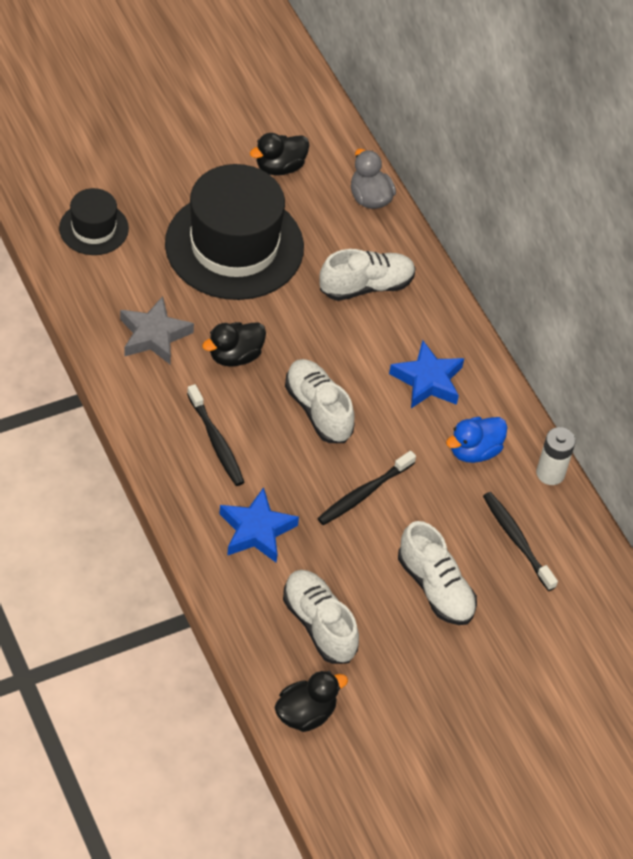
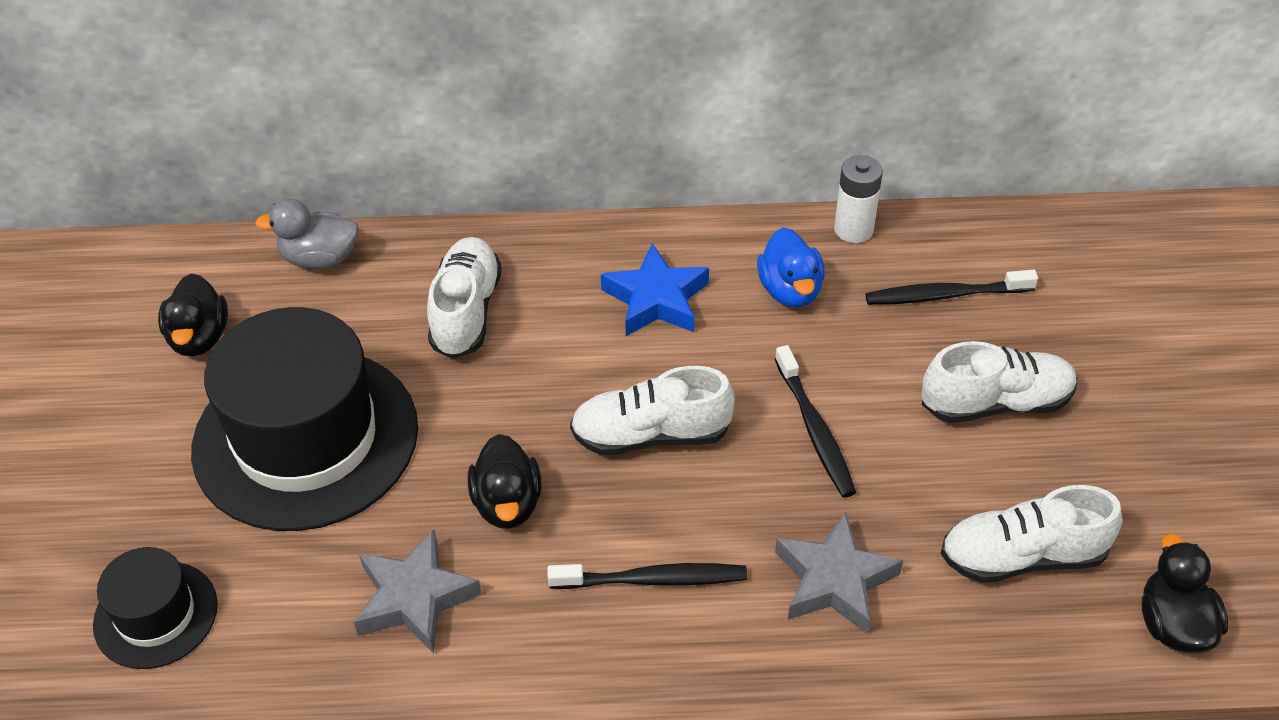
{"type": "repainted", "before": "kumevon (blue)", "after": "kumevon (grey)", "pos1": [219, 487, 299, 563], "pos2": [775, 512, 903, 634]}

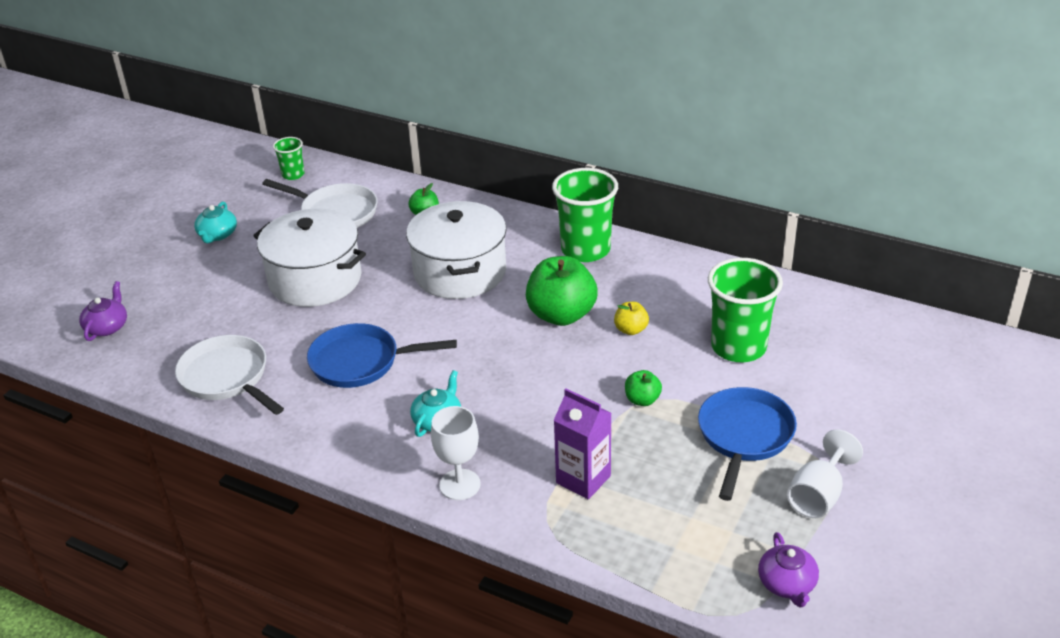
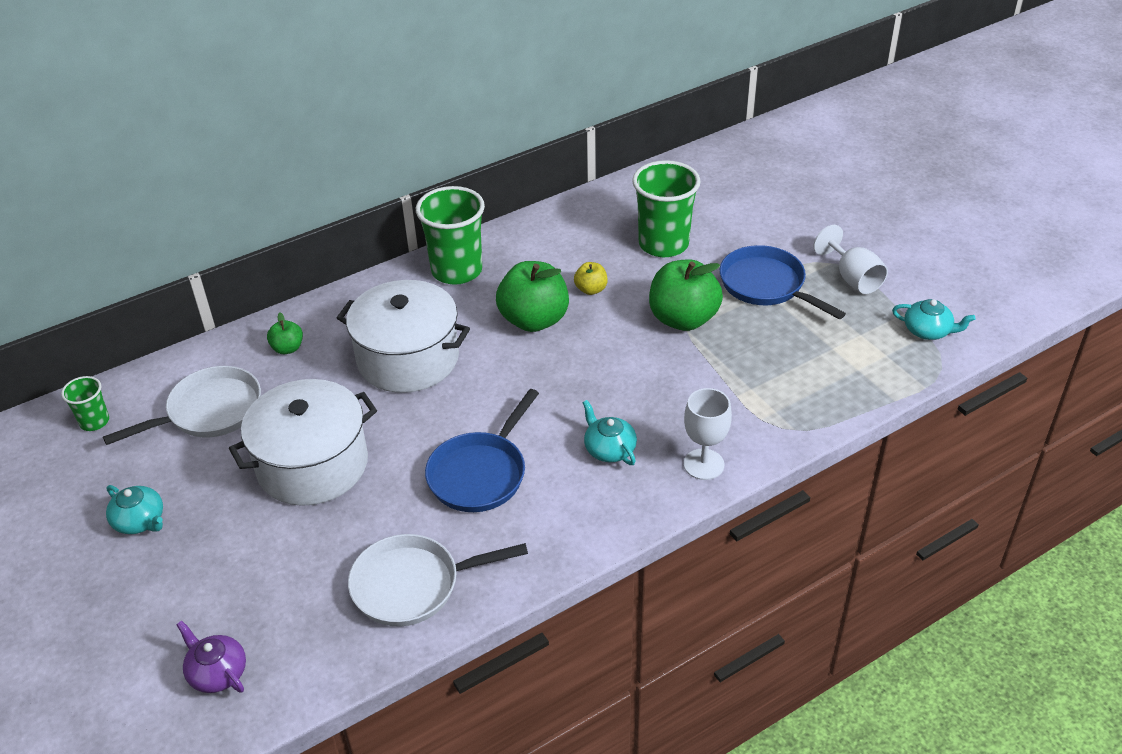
{"type": "scaled", "before": "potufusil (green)", "pos1": [625, 370, 662, 406], "pos2": [649, 259, 723, 331], "scale": 2.09}
{"type": "repainted", "before": "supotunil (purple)", "after": "supotunil (turquoise)", "pos1": [758, 532, 819, 607], "pos2": [892, 299, 976, 340]}
{"type": "gone", "before": "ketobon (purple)", "pos1": [553, 389, 611, 499]}

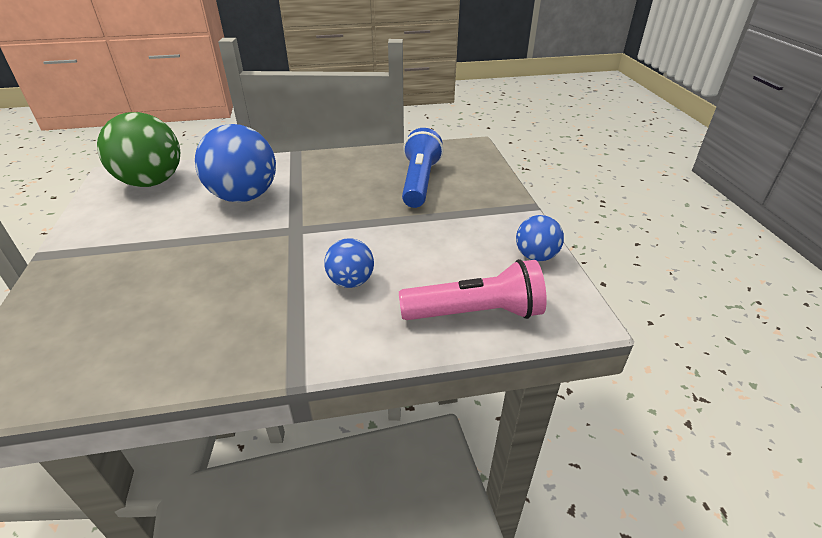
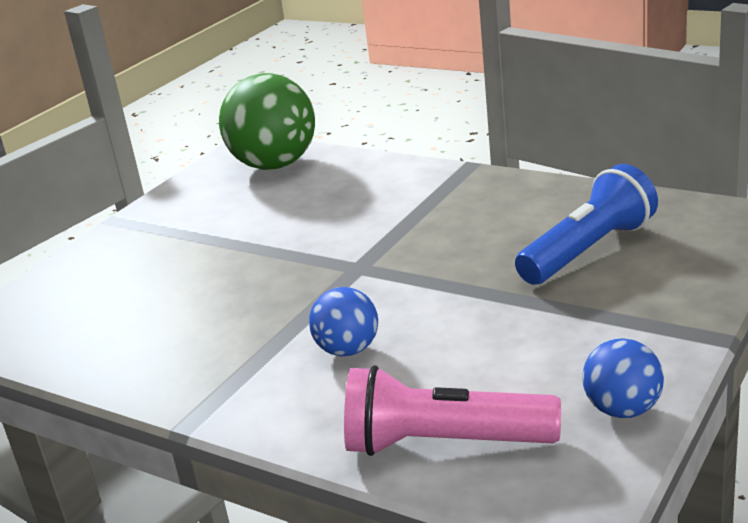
{"type": "rotated", "before": "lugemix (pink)", "pos1": [399, 259, 547, 320], "pos2": [344, 365, 561, 456], "turn": 150}
{"type": "gone", "before": "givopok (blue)", "pos1": [195, 124, 276, 202]}

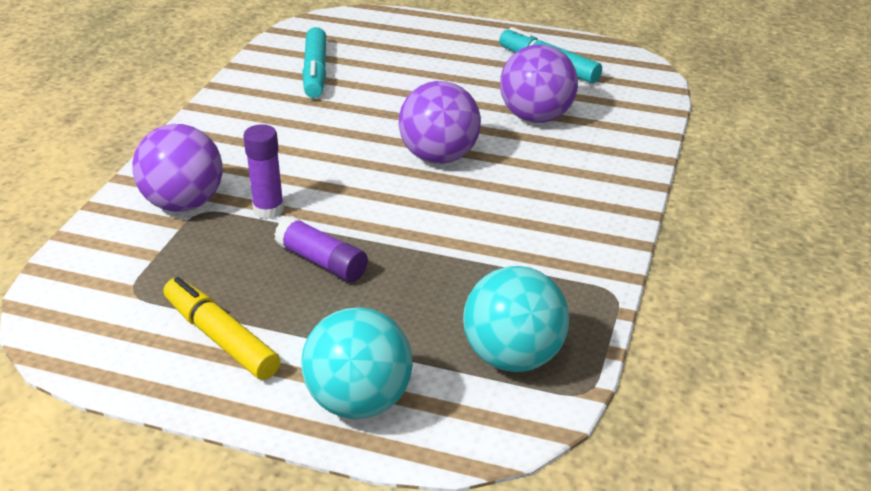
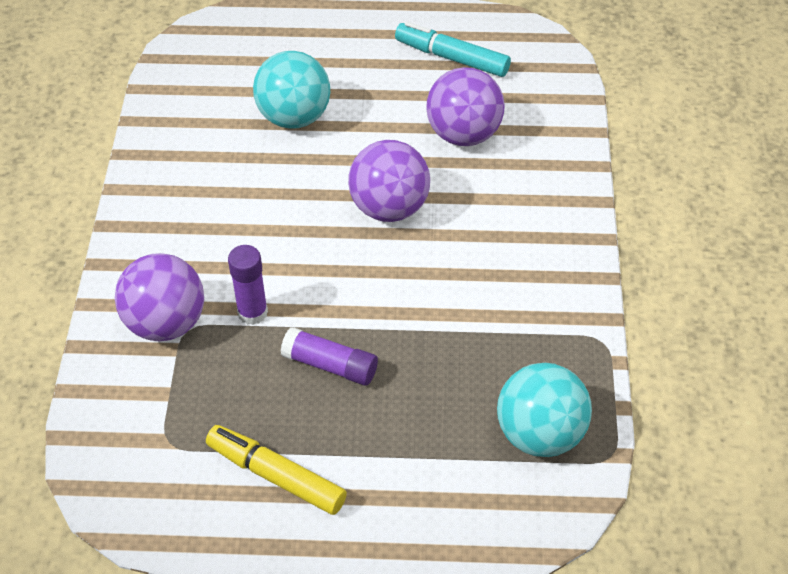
{"type": "shifted", "before": "givopok (turquoise)", "pos1": [301, 307, 413, 419], "pos2": [253, 51, 330, 129]}
{"type": "gone", "before": "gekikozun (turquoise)", "pos1": [302, 27, 326, 98]}

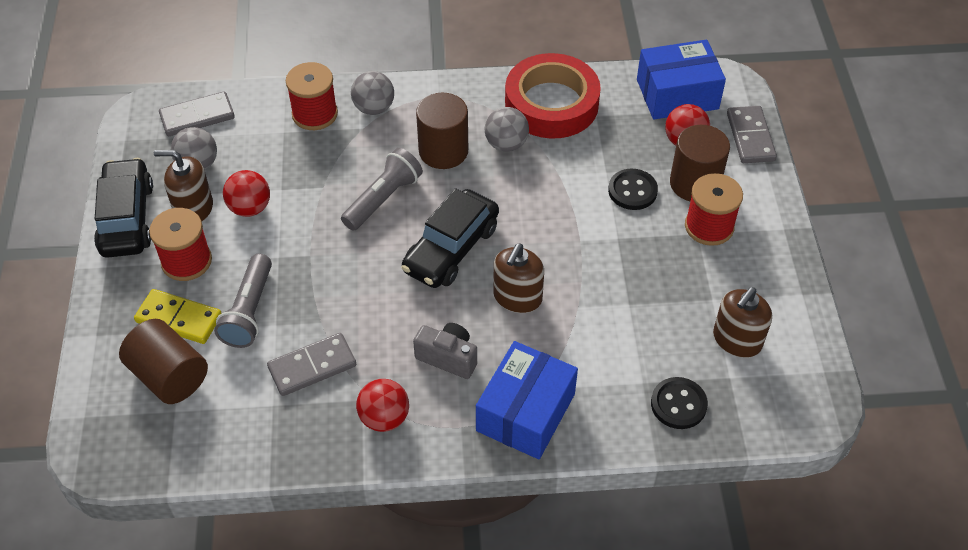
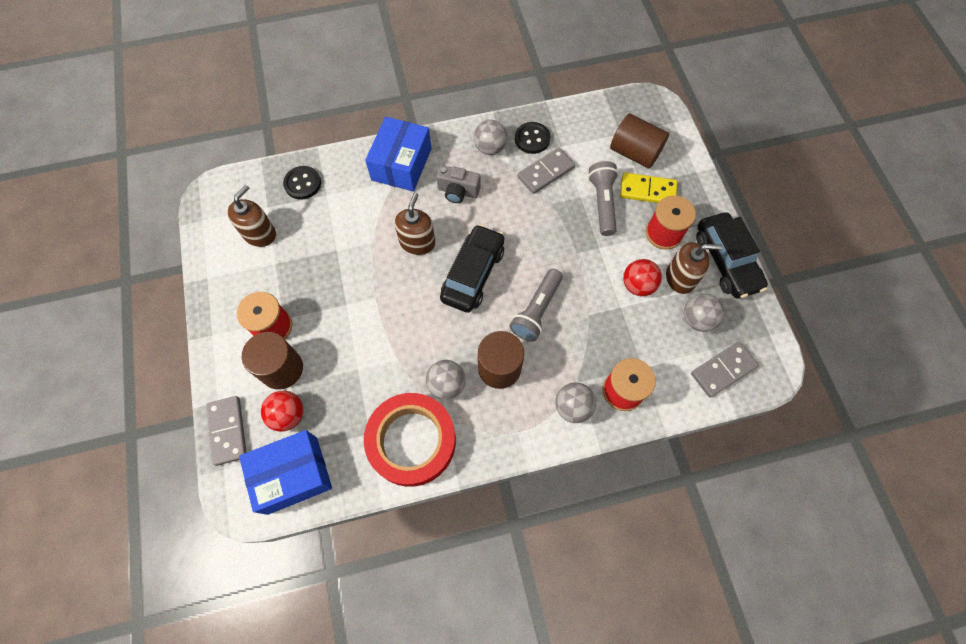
{"type": "repainted", "before": "givopok (red)", "after": "givopok (grey)", "pos1": [356, 379, 409, 432], "pos2": [474, 120, 507, 155]}
{"type": "shifted", "before": "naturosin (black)", "pos1": [608, 169, 658, 210], "pos2": [515, 122, 550, 154]}

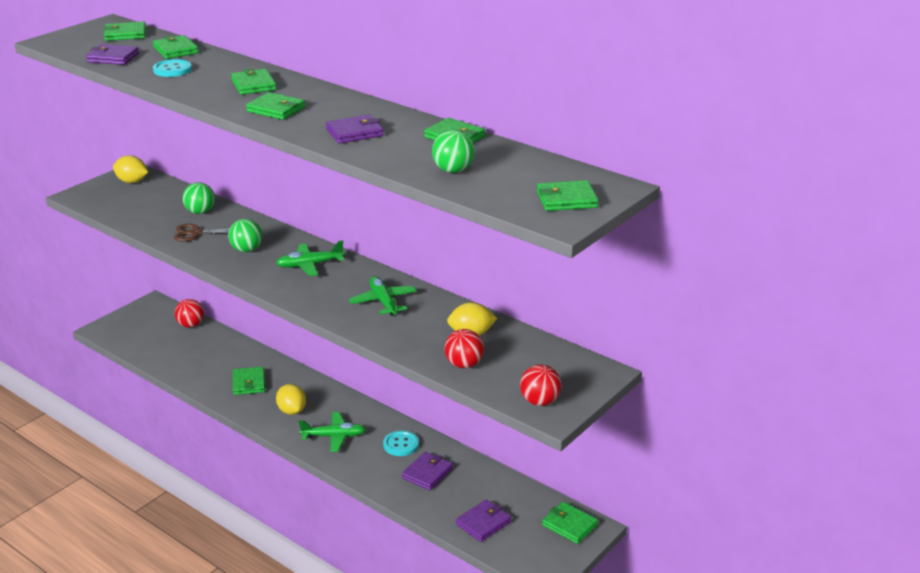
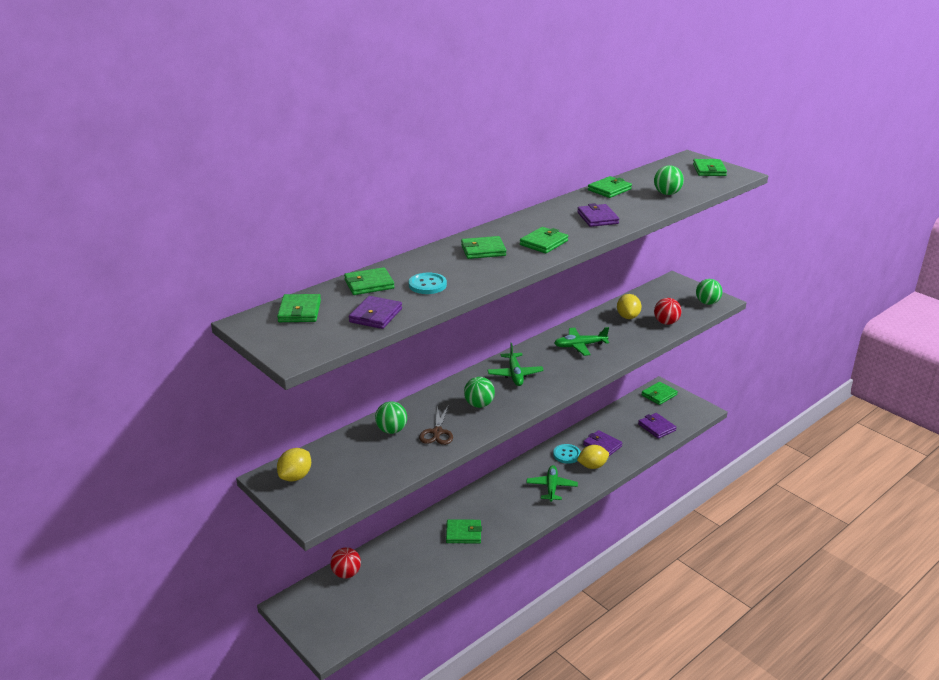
{"type": "shifted", "before": "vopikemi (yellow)", "pos1": [276, 384, 306, 415], "pos2": [577, 445, 609, 469]}
{"type": "repainted", "before": "givopok (red)", "after": "givopok (green)", "pos1": [520, 364, 561, 406], "pos2": [696, 279, 722, 305]}

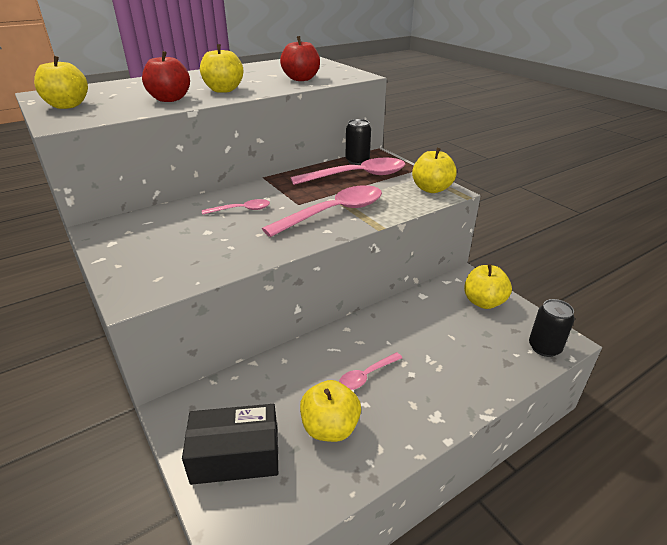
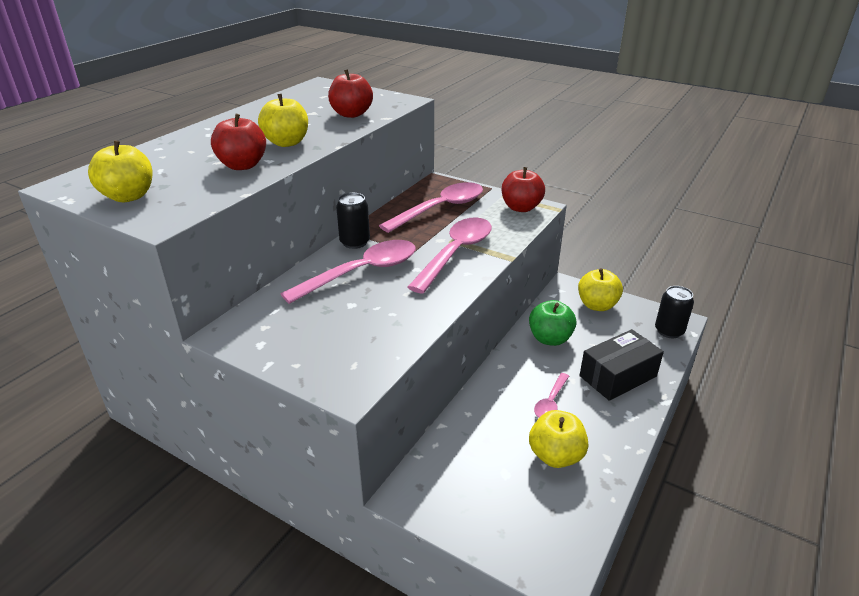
{"type": "scaled", "before": "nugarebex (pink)", "pos1": [202, 199, 270, 215], "pos2": [281, 240, 416, 304], "scale": 1.99}
{"type": "shifted", "before": "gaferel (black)", "pos1": [346, 119, 371, 165], "pos2": [336, 193, 370, 249]}
{"type": "repainted", "before": "potufusil (yellow)", "after": "potufusil (red)", "pos1": [412, 148, 457, 193], "pos2": [502, 167, 545, 212]}
{"type": "new", "after": "potufusil (green)", "pos2": [529, 300, 576, 346]}
{"type": "shifted", "before": "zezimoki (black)", "pos1": [182, 404, 278, 485], "pos2": [579, 329, 664, 401]}

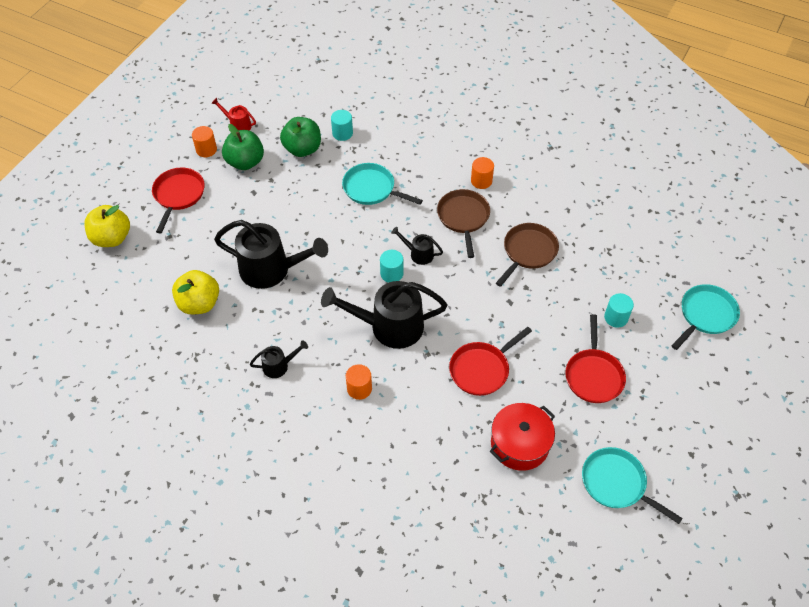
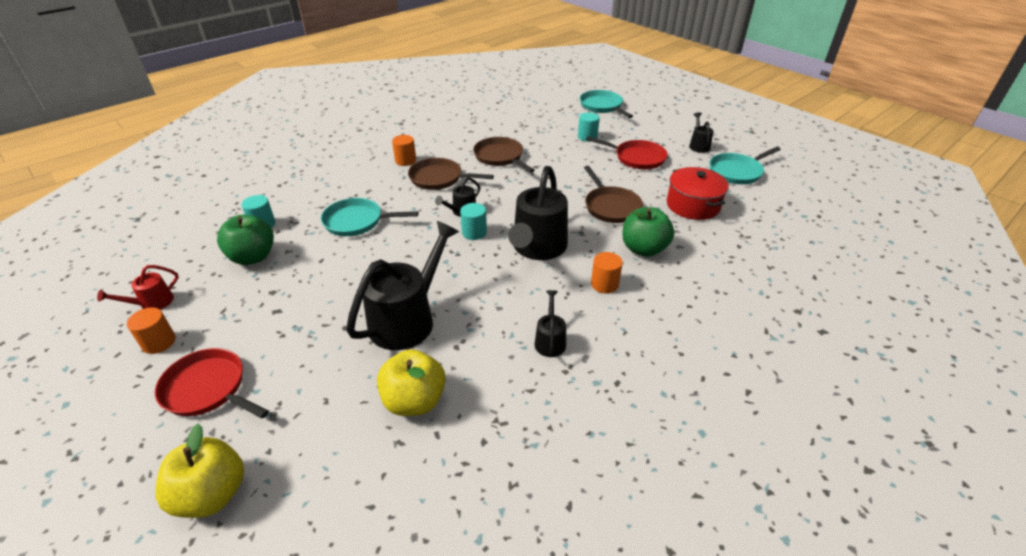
{"type": "rotated", "before": "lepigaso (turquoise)", "pos1": [342, 163, 423, 205], "pos2": [321, 198, 418, 236], "turn": 45}
{"type": "repainted", "before": "lepigaso (red)", "after": "lepigaso (brown)", "pos1": [449, 327, 532, 396], "pos2": [584, 166, 643, 223]}
{"type": "shifted", "before": "potufusil (green)", "pos1": [222, 124, 264, 170], "pos2": [622, 207, 674, 257]}
{"type": "new", "after": "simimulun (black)", "pos2": [689, 112, 714, 153]}

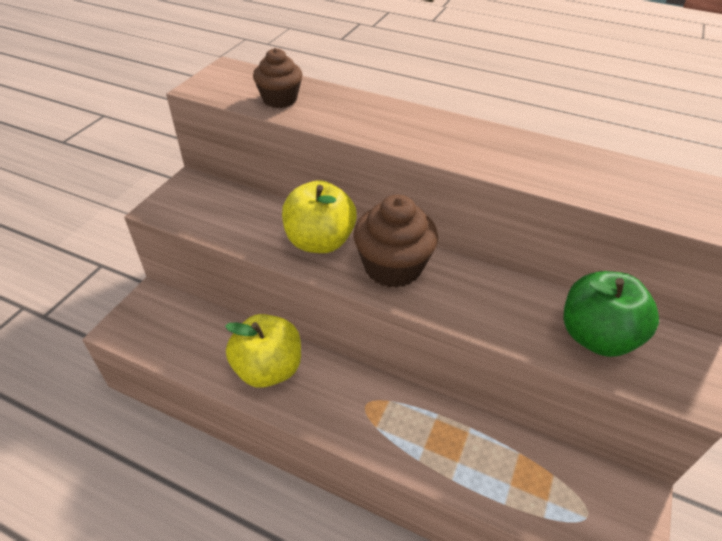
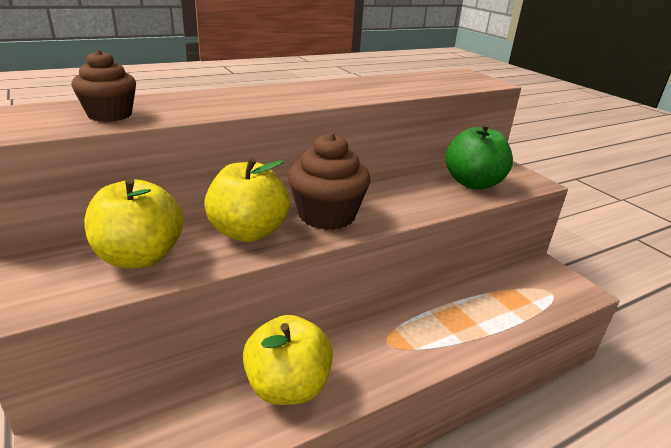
{"type": "new", "after": "potufusil (yellow)", "pos2": [84, 178, 183, 269]}

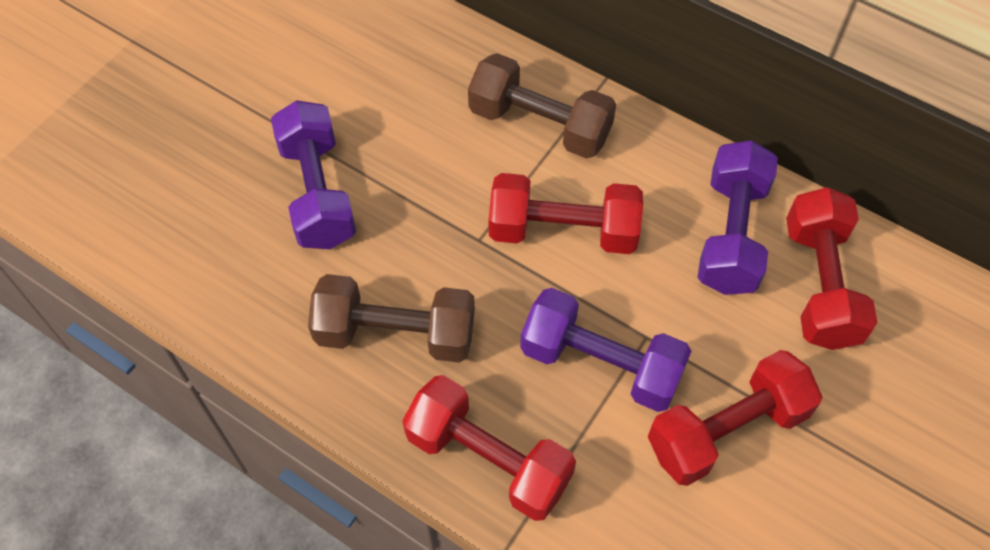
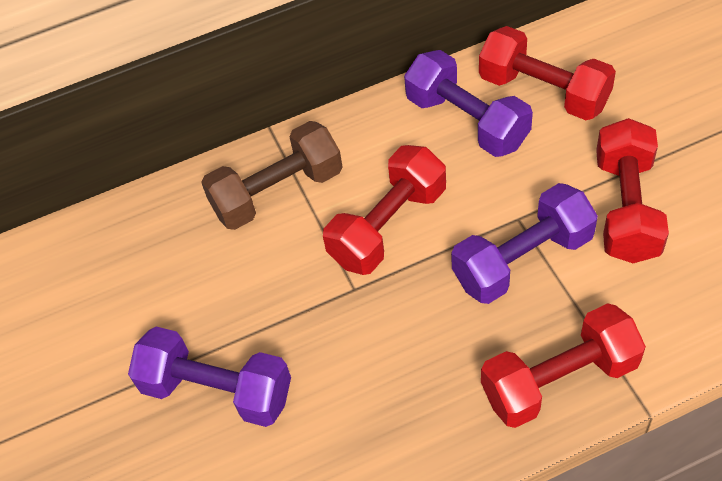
{"type": "gone", "before": "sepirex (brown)", "pos1": [308, 274, 475, 363]}

